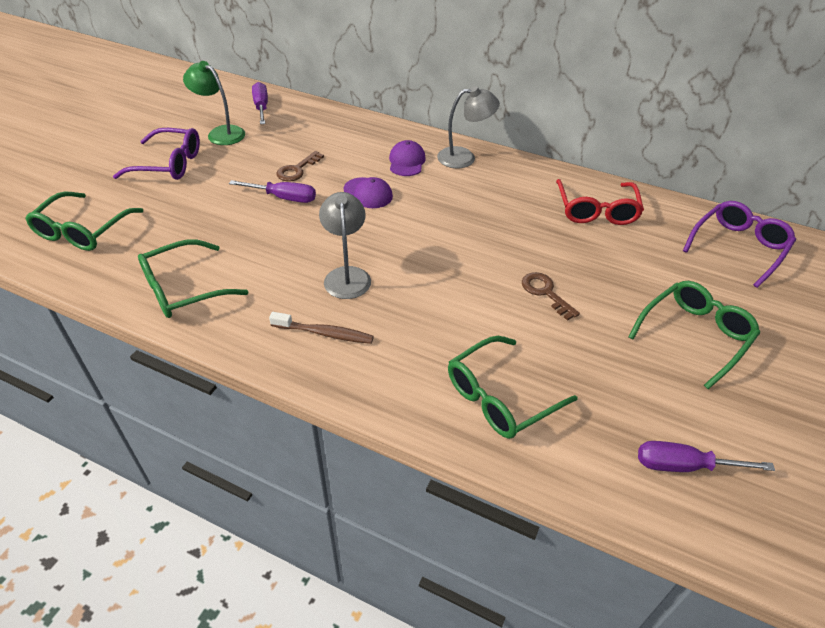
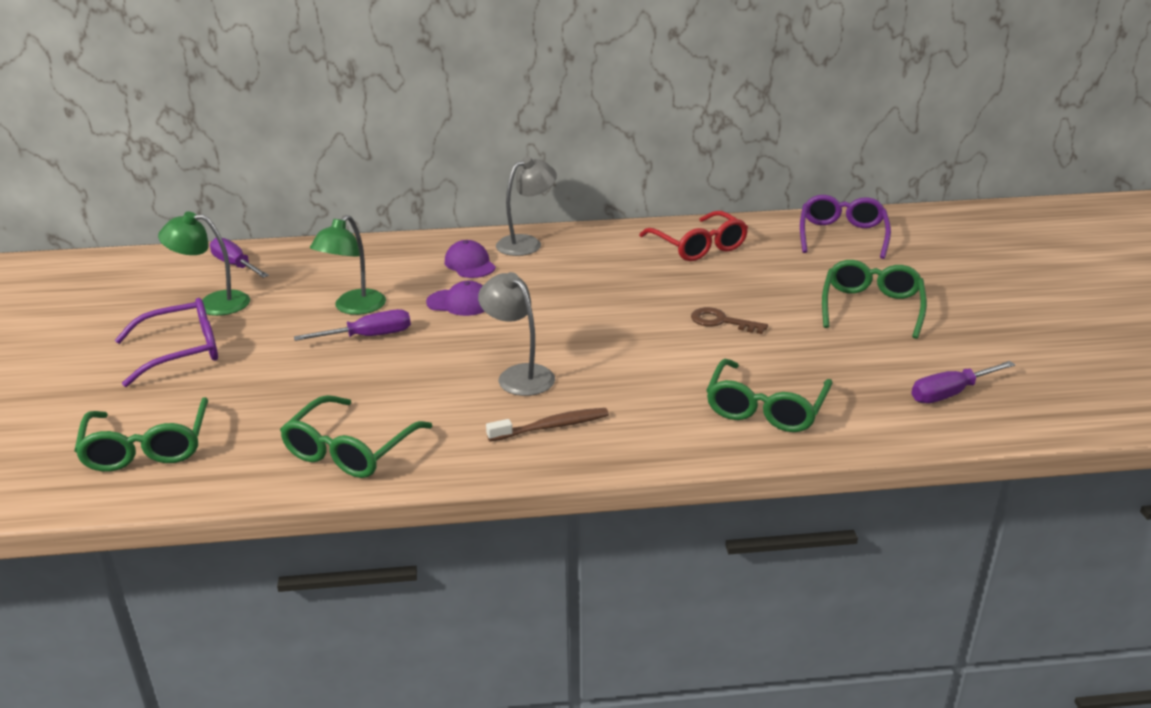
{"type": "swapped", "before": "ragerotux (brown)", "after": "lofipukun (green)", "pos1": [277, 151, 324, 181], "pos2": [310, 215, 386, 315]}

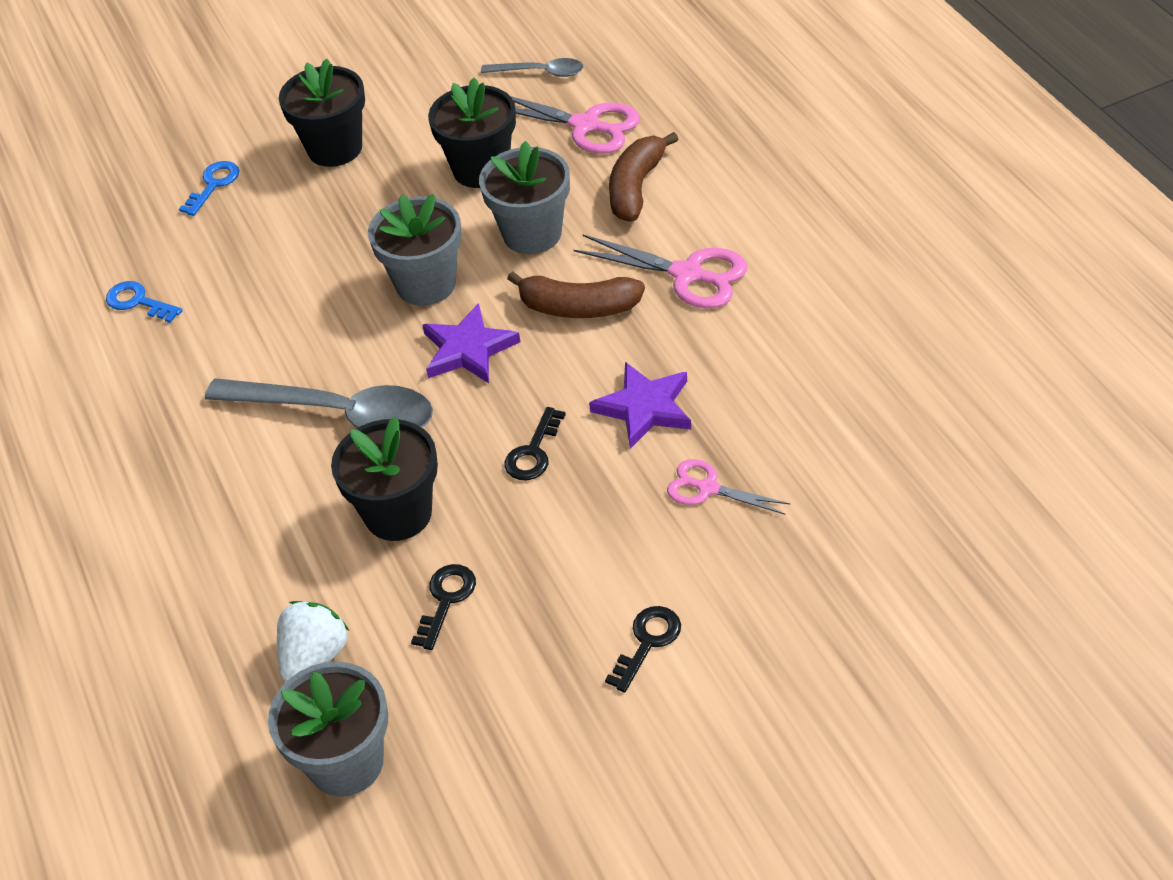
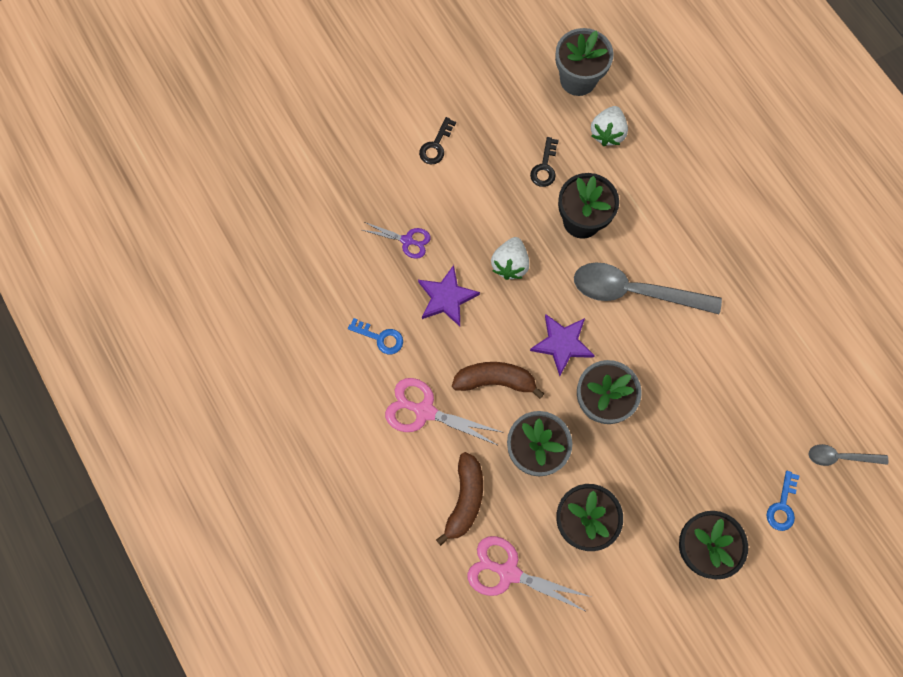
{"type": "shifted", "before": "ragerotux (blue)", "pos1": [106, 281, 183, 323], "pos2": [348, 318, 403, 354]}
{"type": "repainted", "before": "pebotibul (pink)", "after": "pebotibul (purple)", "pos1": [667, 459, 791, 515], "pos2": [363, 222, 431, 259]}
{"type": "swapped", "before": "ragerotux (black)", "after": "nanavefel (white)", "pos1": [504, 407, 566, 480], "pos2": [491, 237, 529, 280]}
{"type": "shifted", "before": "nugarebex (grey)", "pos1": [481, 58, 583, 77], "pos2": [809, 444, 888, 466]}

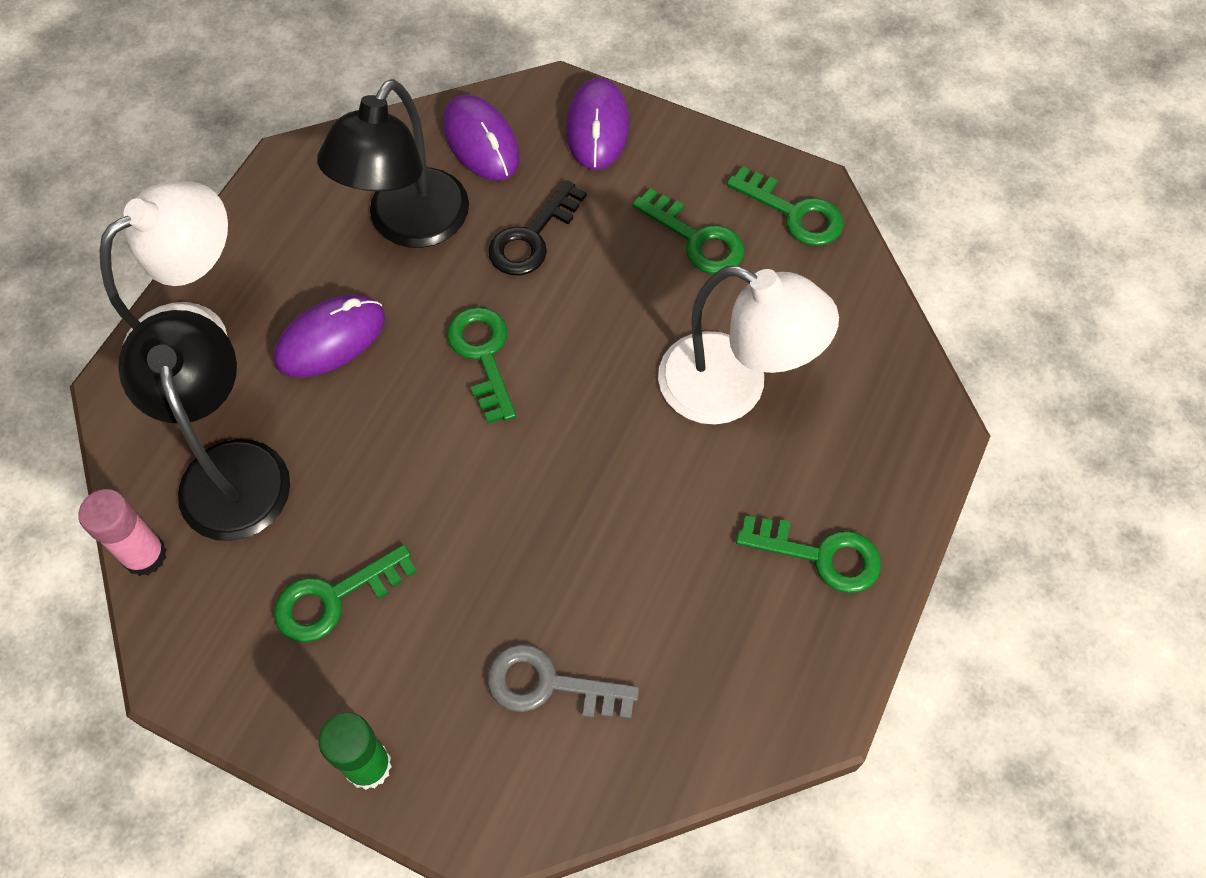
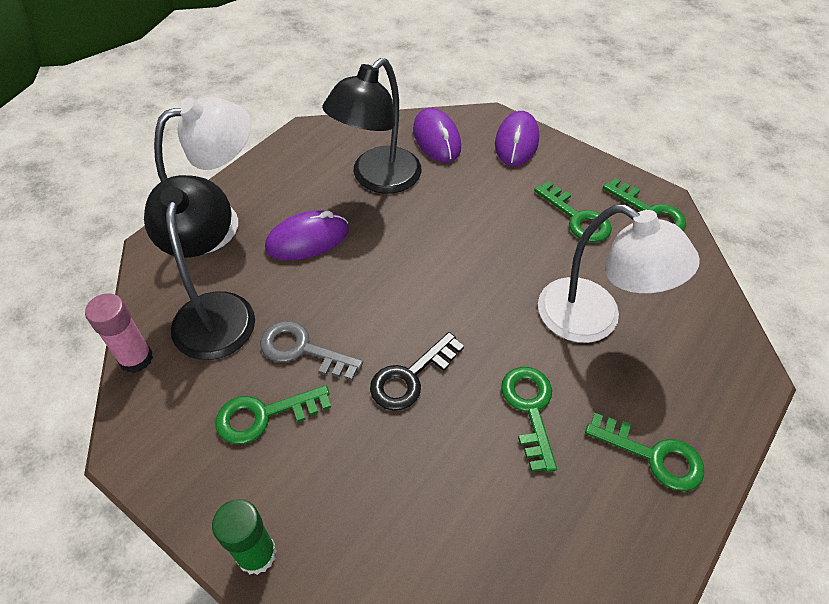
{"type": "shifted", "before": "ragerotux (grey)", "pos1": [487, 644, 639, 719], "pos2": [260, 321, 363, 381]}
{"type": "shifted", "before": "ragerotux (black)", "pos1": [488, 180, 587, 276], "pos2": [370, 332, 464, 411]}
{"type": "shifted", "before": "ragerotux (green)", "pos1": [447, 307, 516, 424], "pos2": [501, 367, 557, 472]}

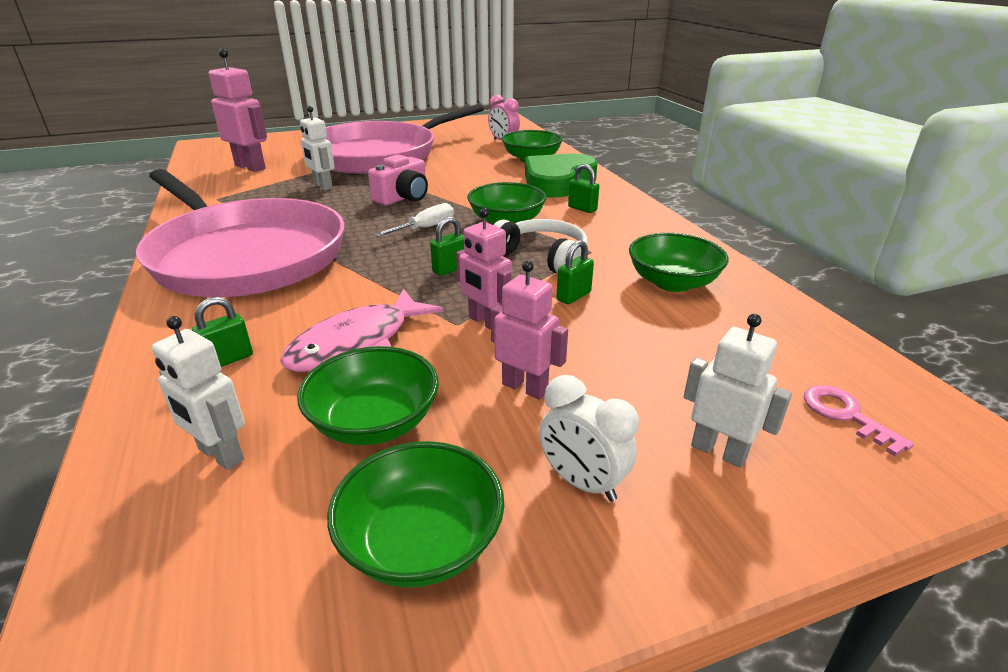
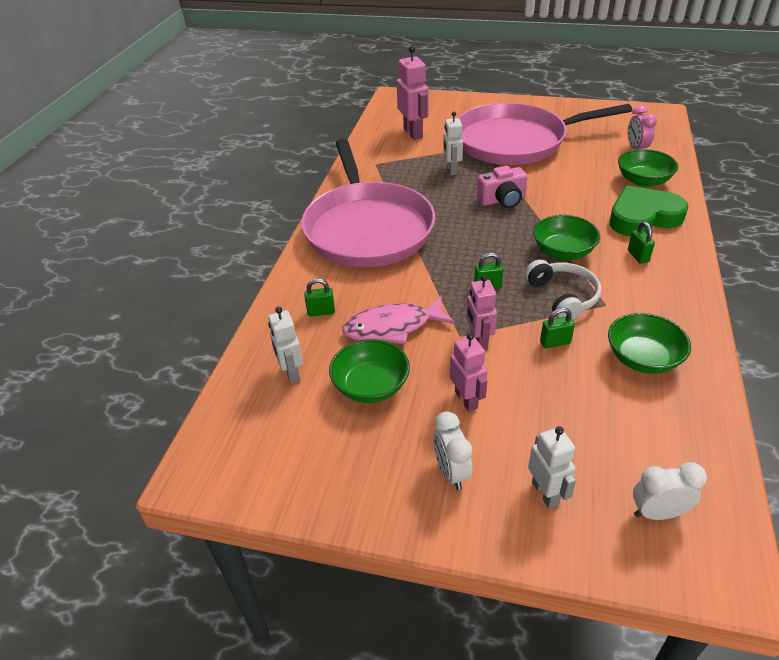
{"type": "swapped", "before": "ragerotux (pink)", "after": "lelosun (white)", "pos1": [804, 385, 914, 456], "pos2": [633, 462, 707, 520]}
{"type": "gone", "before": "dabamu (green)", "pos1": [327, 441, 504, 588]}
{"type": "gone", "before": "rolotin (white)", "pos1": [374, 203, 454, 237]}

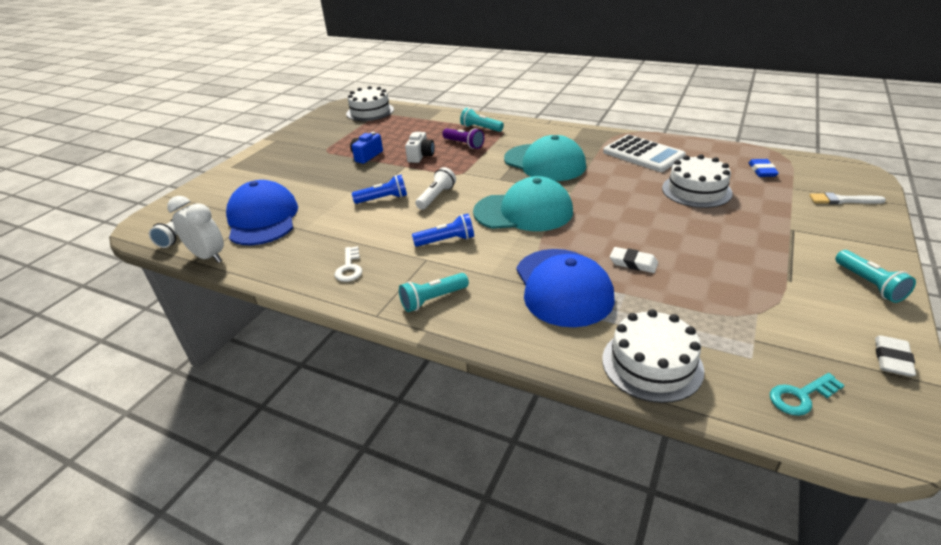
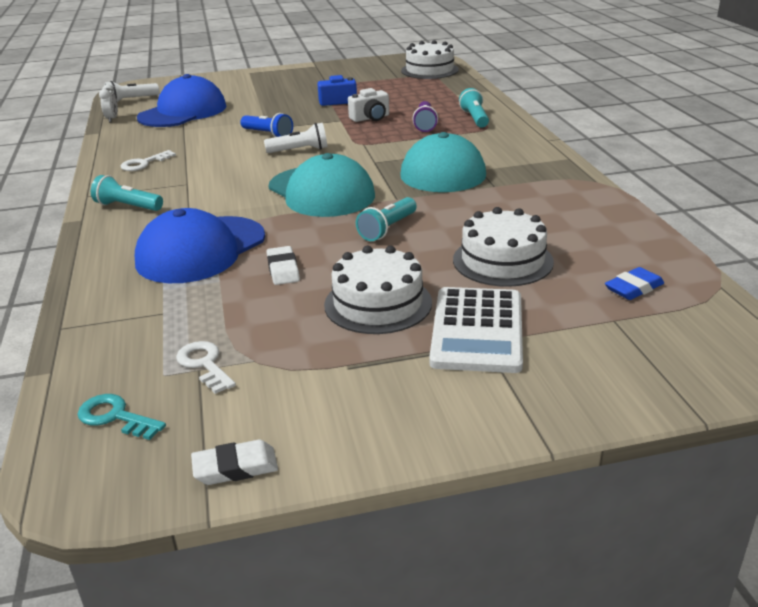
{"type": "scaled", "before": "lelosun (white)", "pos1": [167, 196, 224, 263], "pos2": [99, 84, 118, 122], "scale": 0.56}
{"type": "new", "after": "ragerotux (white)", "pos2": [176, 341, 236, 394]}
{"type": "shifted", "before": "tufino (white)", "pos1": [602, 309, 704, 403], "pos2": [324, 246, 432, 334]}
{"type": "shifted", "before": "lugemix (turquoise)", "pos1": [835, 250, 916, 303], "pos2": [356, 197, 417, 241]}
{"type": "shifted", "before": "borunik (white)", "pos1": [603, 135, 686, 172], "pos2": [429, 287, 523, 373]}
{"type": "gone", "before": "lugemix (blue)", "pos1": [412, 214, 474, 247]}
{"type": "gone", "before": "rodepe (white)", "pos1": [809, 193, 886, 204]}

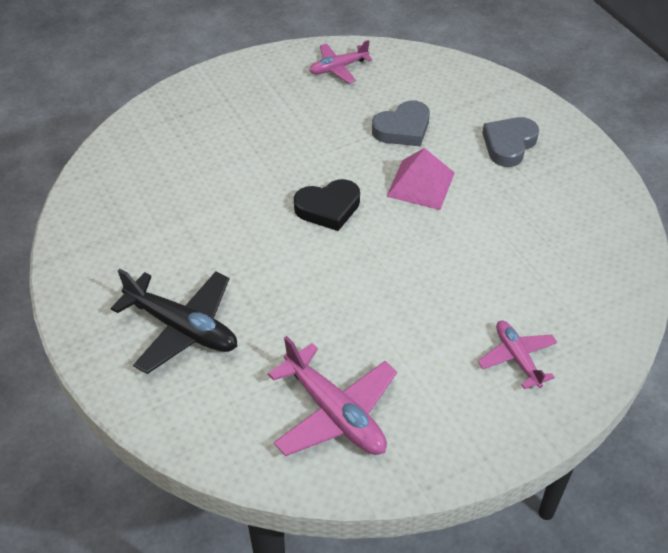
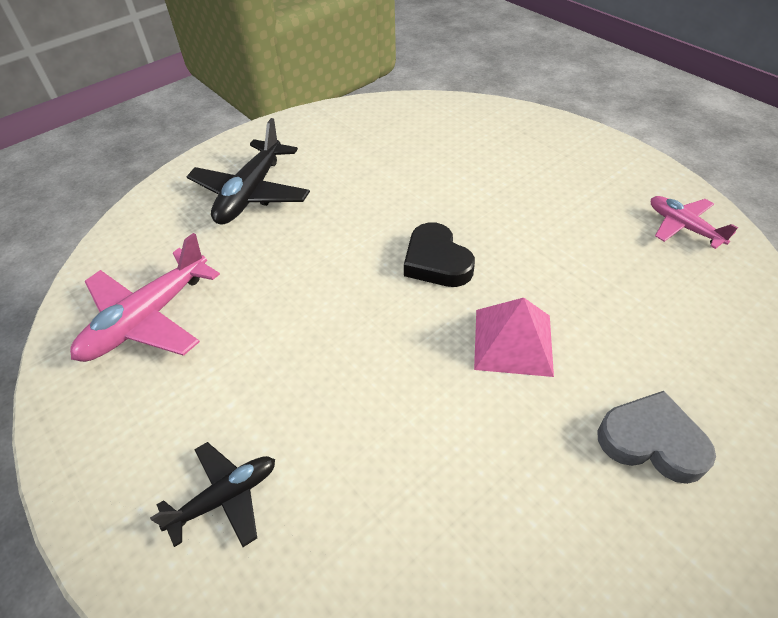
{"type": "repainted", "before": "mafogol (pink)", "after": "mafogol (black)", "pos1": [478, 320, 557, 389], "pos2": [150, 442, 275, 547]}
{"type": "gone", "before": "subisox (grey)", "pos1": [372, 100, 430, 147]}

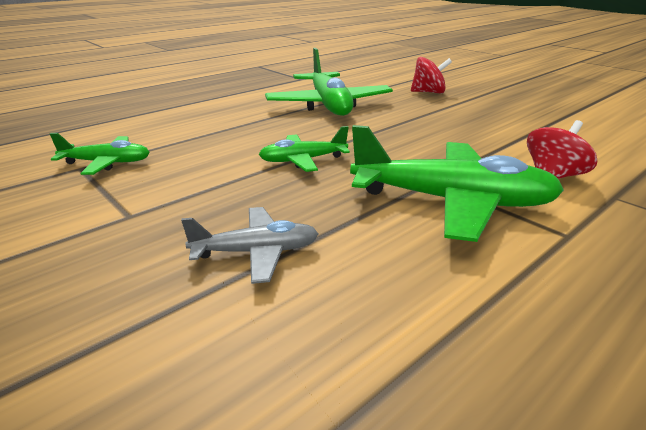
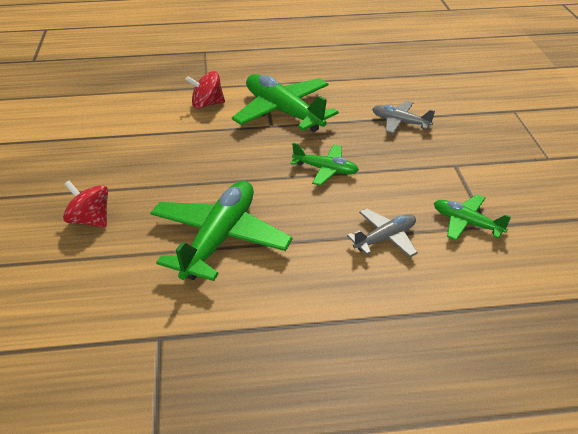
{"type": "new", "after": "mafogol (grey)", "pos2": [347, 209, 418, 257]}

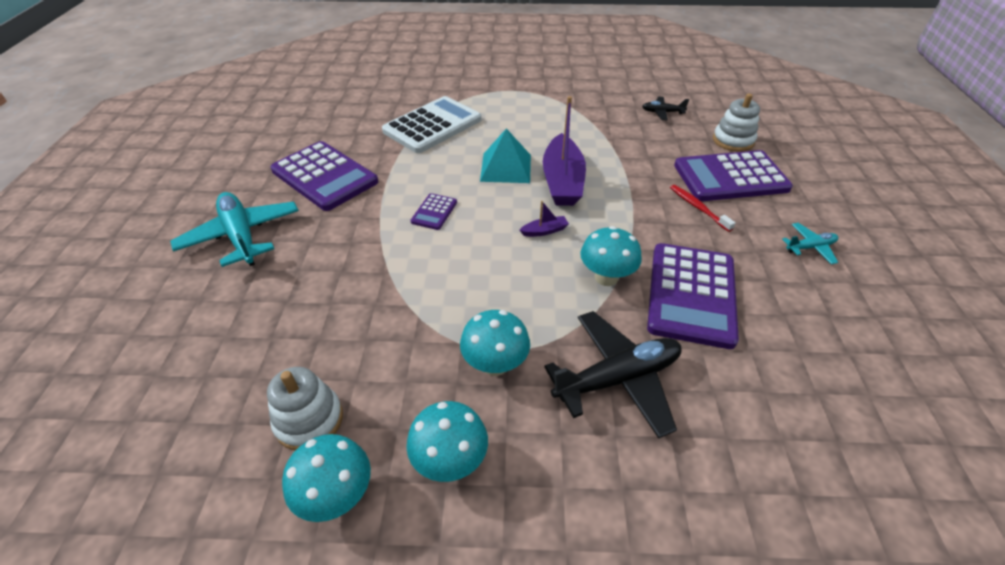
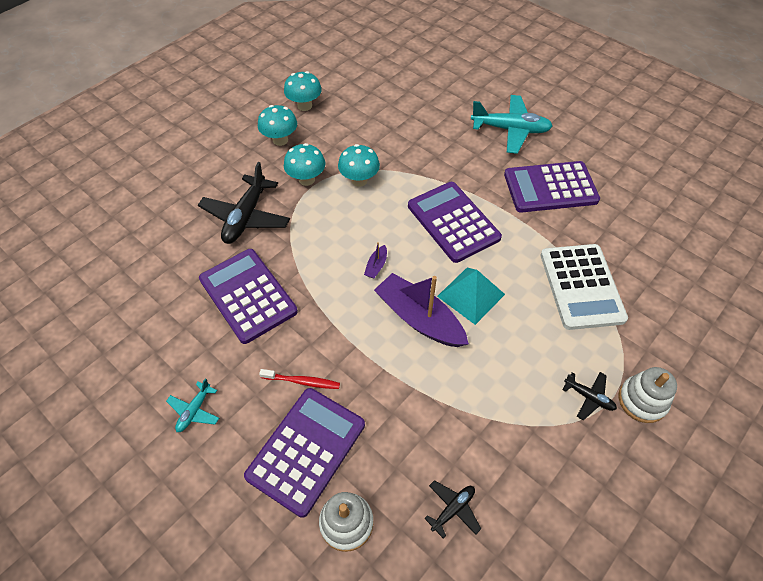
{"type": "shifted", "before": "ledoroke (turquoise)", "pos1": [580, 226, 642, 286], "pos2": [338, 144, 380, 187]}
{"type": "scaled", "before": "borunik (purple)", "pos1": [411, 193, 457, 230], "pos2": [408, 182, 502, 263], "scale": 2.21}
{"type": "new", "after": "mafogol (black)", "pos2": [562, 372, 617, 421]}
{"type": "shifted", "before": "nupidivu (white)", "pos1": [267, 367, 343, 451], "pos2": [619, 367, 677, 423]}

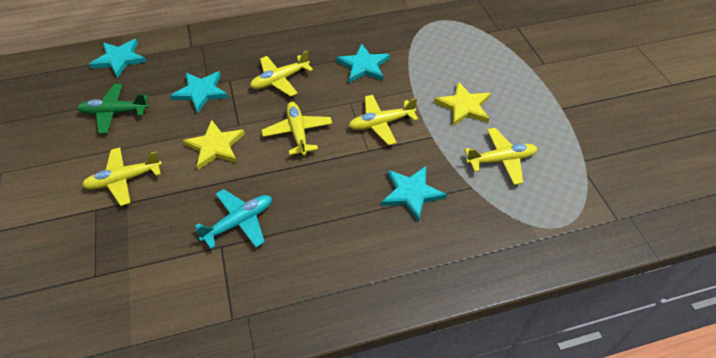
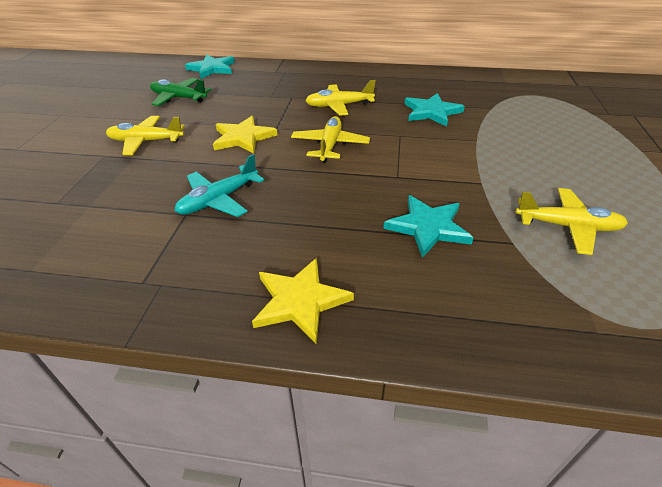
{"type": "rotated", "before": "mafogol (turquoise)", "pos1": [195, 189, 272, 249], "pos2": [175, 154, 264, 217], "turn": 150}
{"type": "shifted", "before": "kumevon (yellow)", "pos1": [434, 82, 491, 126], "pos2": [252, 258, 354, 344]}
{"type": "gone", "before": "kumevon (turquoise)", "pos1": [170, 71, 229, 114]}
{"type": "gone", "before": "mafogol (yellow)", "pos1": [349, 95, 418, 145]}

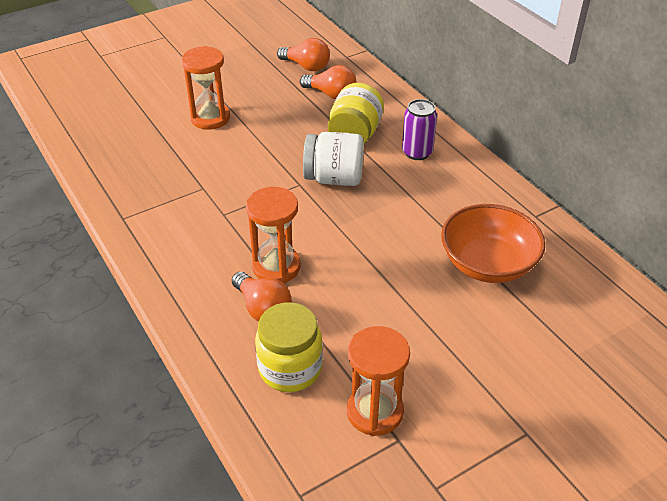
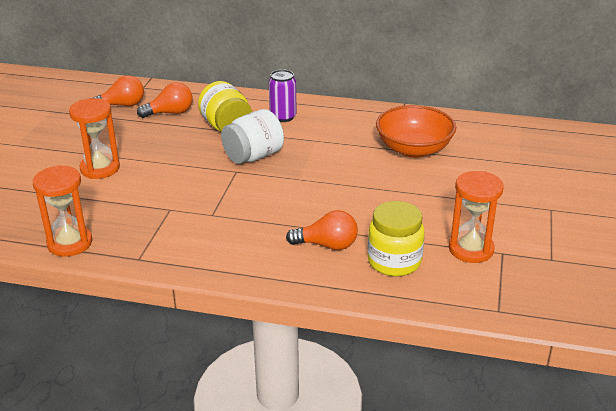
{"type": "shifted", "before": "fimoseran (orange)", "pos1": [246, 187, 301, 283], "pos2": [33, 165, 92, 256]}

